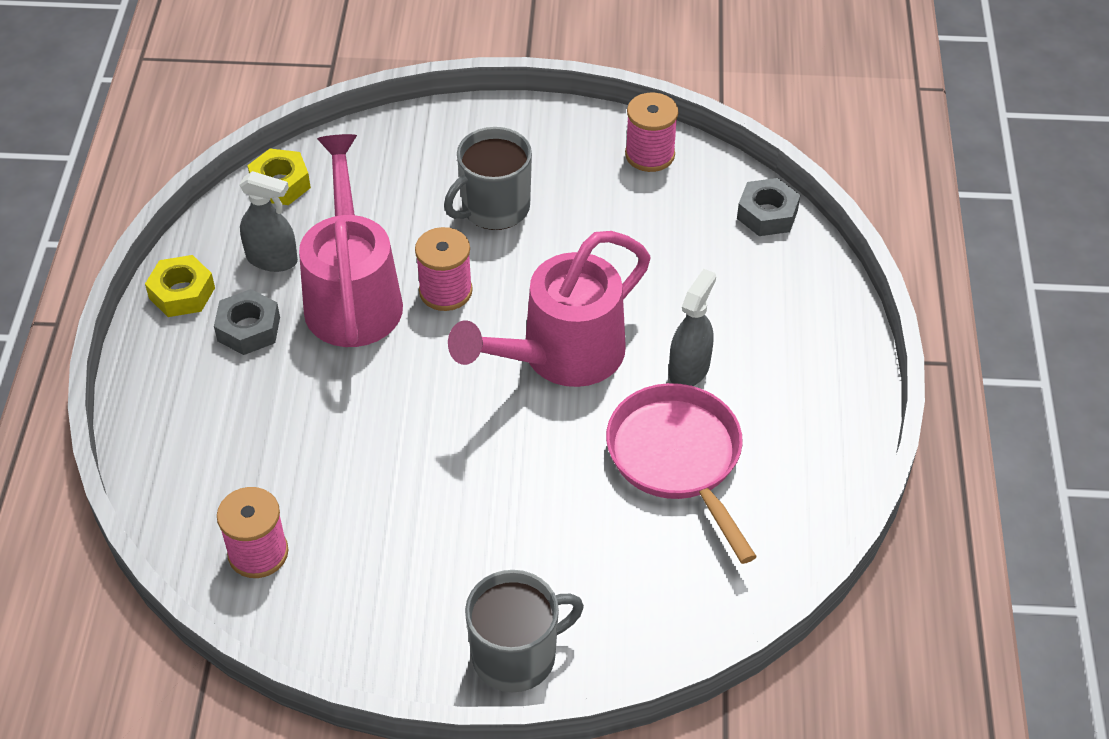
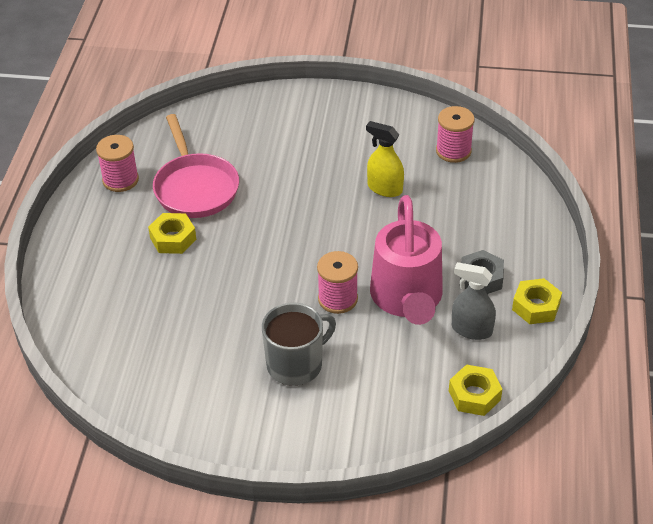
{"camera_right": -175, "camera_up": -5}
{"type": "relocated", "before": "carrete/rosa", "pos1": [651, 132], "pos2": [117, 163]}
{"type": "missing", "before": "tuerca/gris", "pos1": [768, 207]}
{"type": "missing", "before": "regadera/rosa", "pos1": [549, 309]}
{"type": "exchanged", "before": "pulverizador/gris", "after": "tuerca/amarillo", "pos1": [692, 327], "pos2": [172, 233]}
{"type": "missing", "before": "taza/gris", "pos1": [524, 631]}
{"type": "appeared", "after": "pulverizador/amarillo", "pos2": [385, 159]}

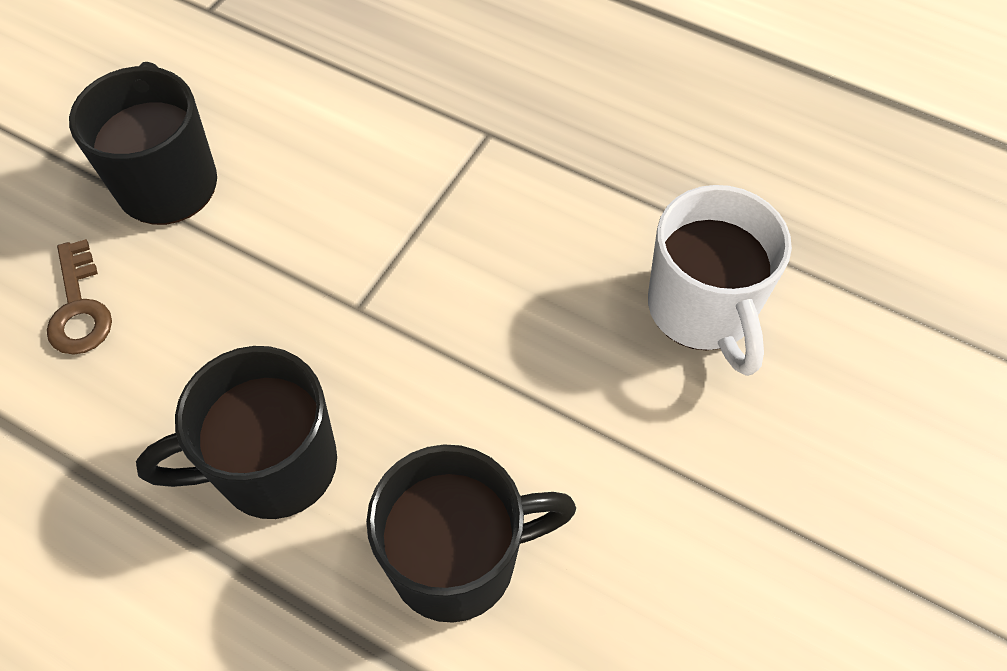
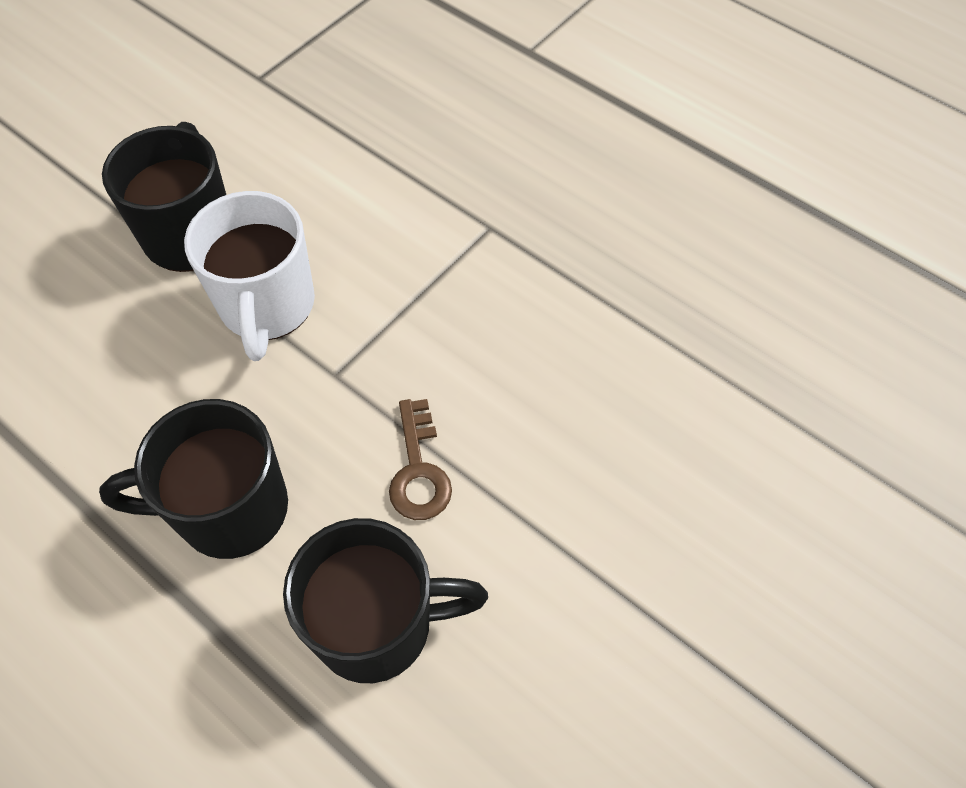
{"camera_right": 10, "camera_up": 0}
{"type": "relocated", "before": "taza/blanco", "pos1": [720, 280], "pos2": [249, 276]}
{"type": "relocated", "before": "llave/marrón", "pos1": [79, 297], "pos2": [420, 459]}

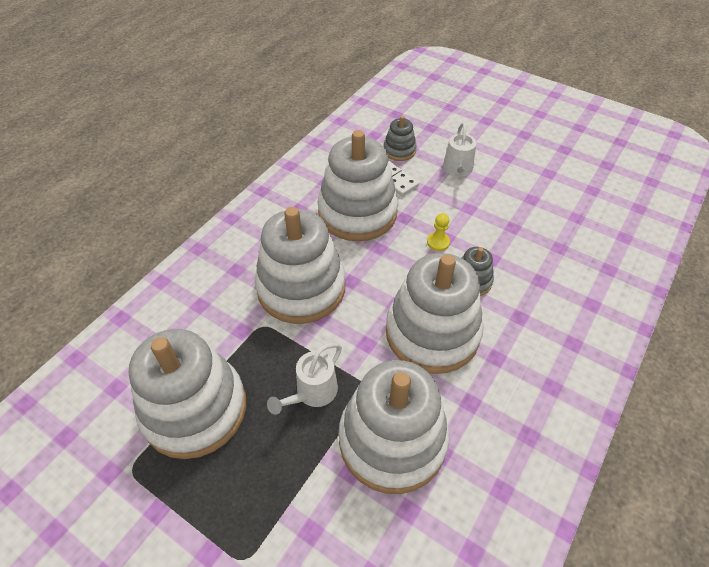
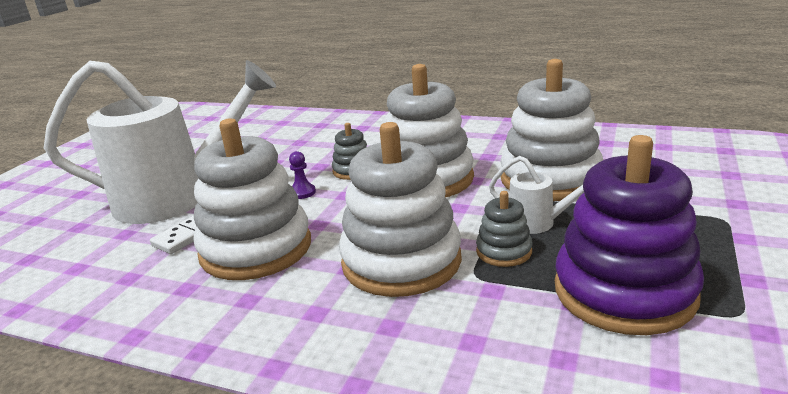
{"camera_right": -100, "camera_up": -25}
{"type": "relocated", "before": "juguete apilable/gris", "pos1": [400, 138], "pos2": [504, 229]}
{"type": "size", "before": "regadera/blanco", "pos1": [460, 149], "pos2": [160, 142], "scale": 2.43}
{"type": "colour", "before": "peón/amarillo", "after": "peón/morado", "pos1": [438, 232], "pos2": [302, 175]}
{"type": "colour", "before": "juguete apilable/blanco", "after": "juguete apilable/morado", "pos1": [187, 394], "pos2": [629, 235]}

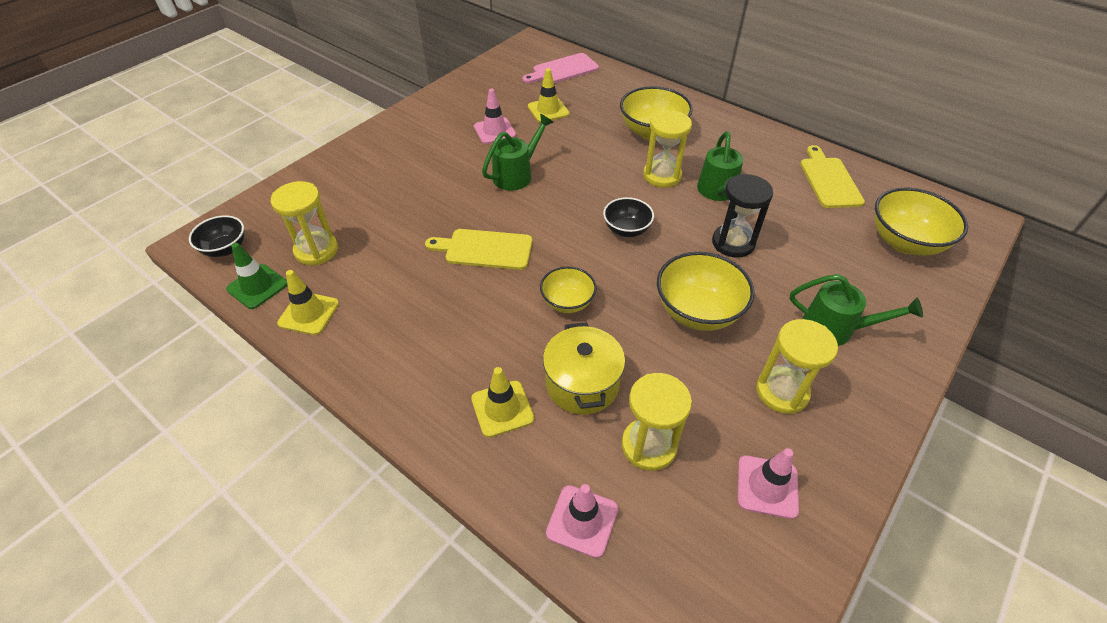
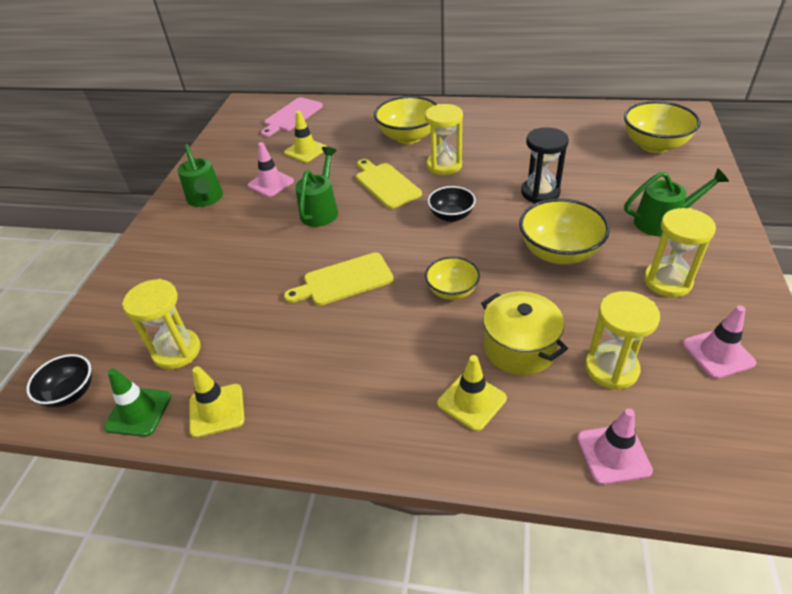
{"camera_right": -25, "camera_up": -5}
{"type": "relocated", "before": "regadera/verde", "pos1": [720, 166], "pos2": [200, 175]}
{"type": "relocated", "before": "tabla de cortar/amarillo", "pos1": [832, 176], "pos2": [389, 184]}

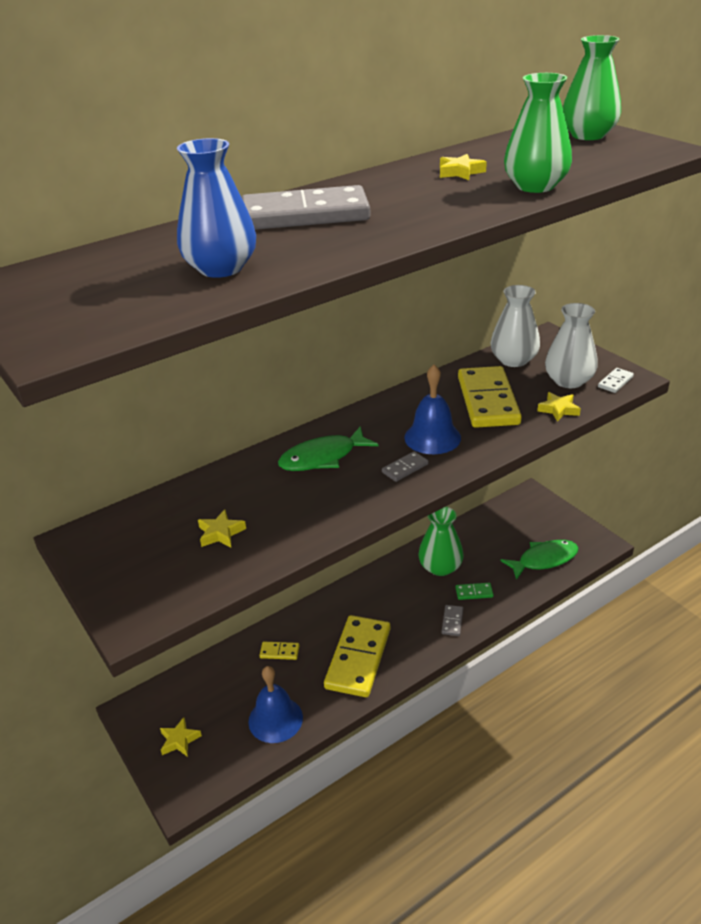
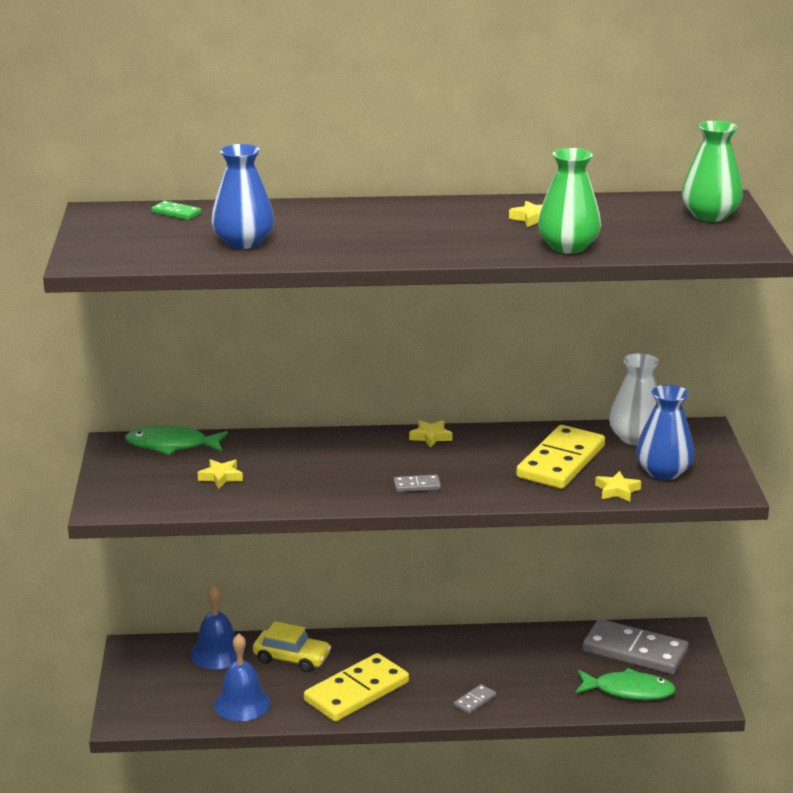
{"camera_right": 30, "camera_up": -10}
{"type": "relocated", "before": "ficha de dominó/gris", "pos1": [306, 207], "pos2": [635, 646]}
{"type": "colour", "before": "florero/blanco", "after": "florero/azul", "pos1": [571, 345], "pos2": [665, 432]}
{"type": "relocated", "before": "campana/azul", "pos1": [432, 409], "pos2": [217, 627]}
{"type": "missing", "before": "ficha de dominó/blanco", "pos1": [616, 380]}
{"type": "relocated", "before": "pez/verde", "pos1": [328, 448], "pos2": [176, 440]}
{"type": "missing", "before": "florero/verde", "pos1": [441, 541]}
{"type": "relocated", "before": "ficha de dominó/verde", "pos1": [475, 591], "pos2": [176, 210]}
{"type": "exchanged", "before": "ficha de dominó/amarillo", "after": "coche/amarillo", "pos1": [279, 651], "pos2": [292, 646]}
{"type": "relocated", "before": "estrella/amarillo", "pos1": [181, 737], "pos2": [430, 434]}

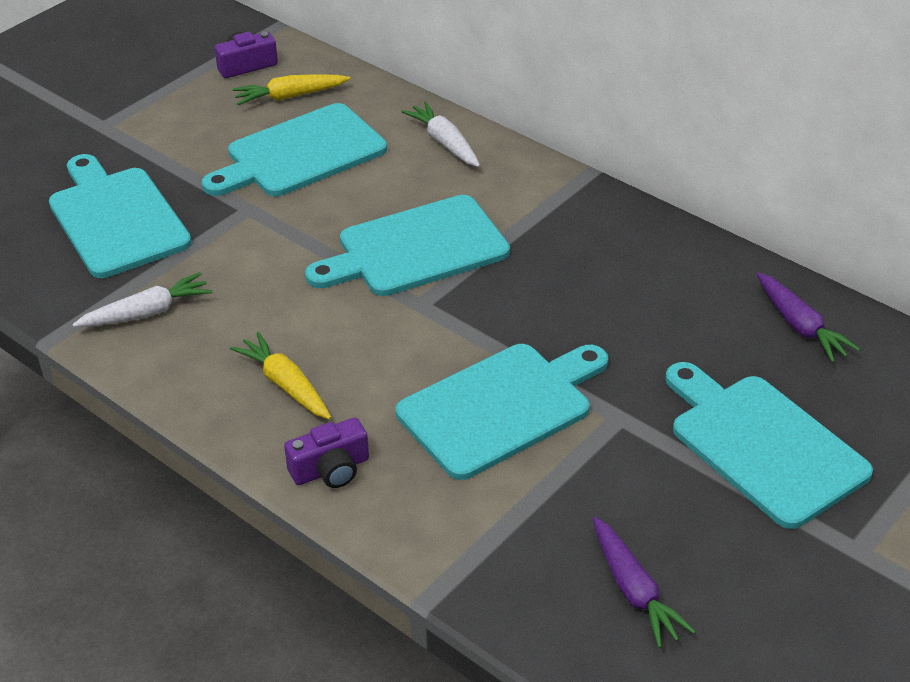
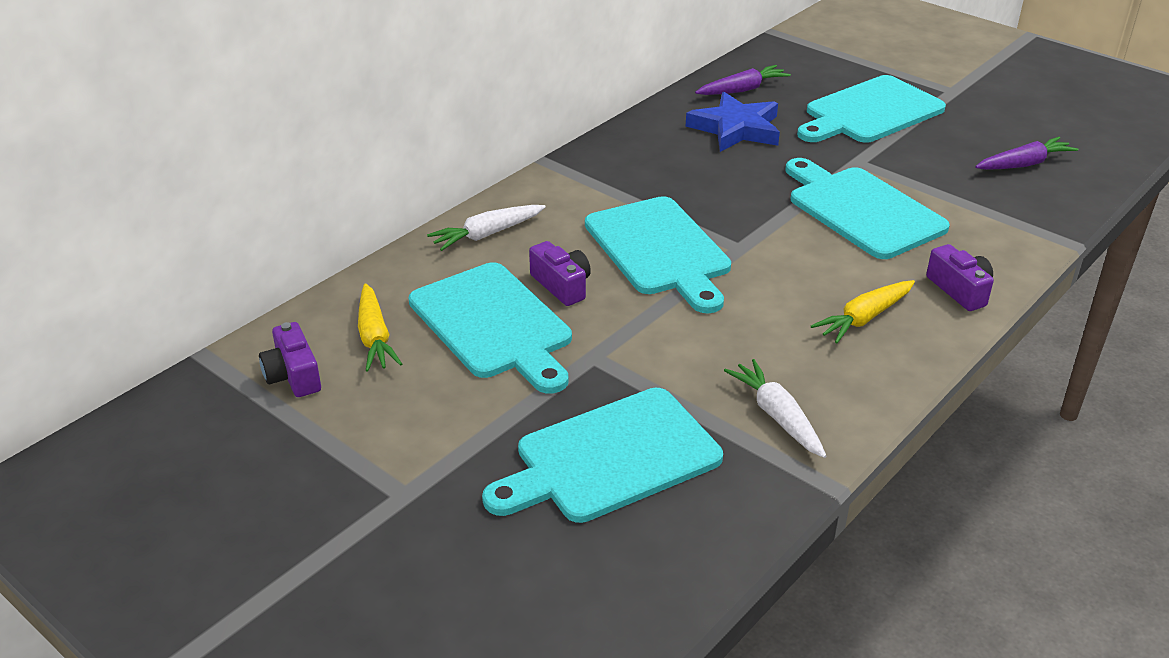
{"camera_right": -90, "camera_up": -5}
{"type": "appeared", "after": "estrella/azul", "pos2": [733, 122]}
{"type": "appeared", "after": "cámara/morado", "pos2": [560, 273]}

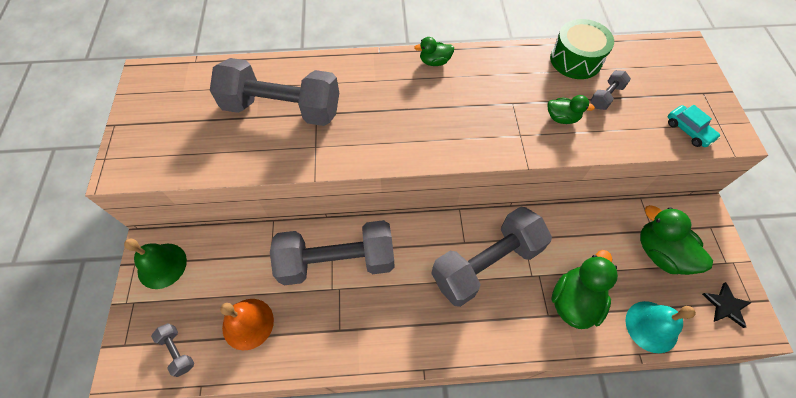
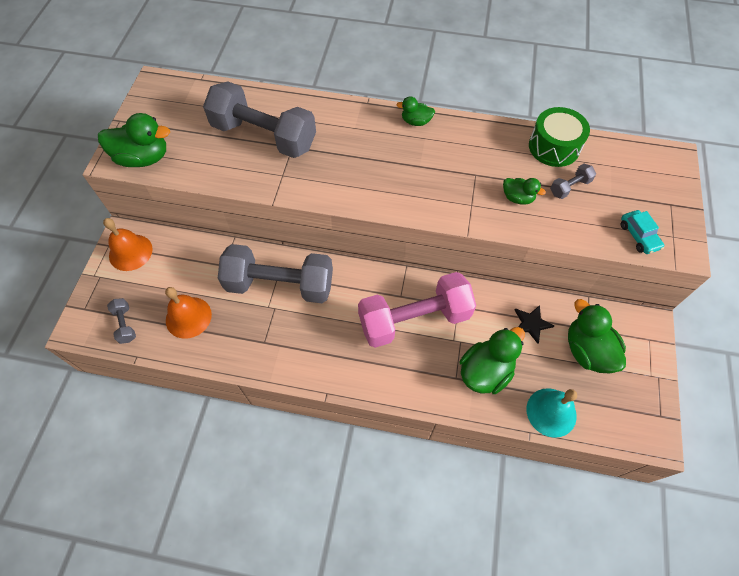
{"camera_right": 15, "camera_up": 0}
{"type": "colour", "before": "mancuerna/gris", "after": "mancuerna/rosa", "pos1": [491, 256], "pos2": [417, 310]}
{"type": "colour", "before": "campana/verde", "after": "campana/naranja", "pos1": [155, 264], "pos2": [128, 244]}
{"type": "relocated", "before": "estrella/negro", "pos1": [727, 305], "pos2": [534, 324]}
{"type": "appeared", "after": "pato/verde", "pos2": [134, 140]}

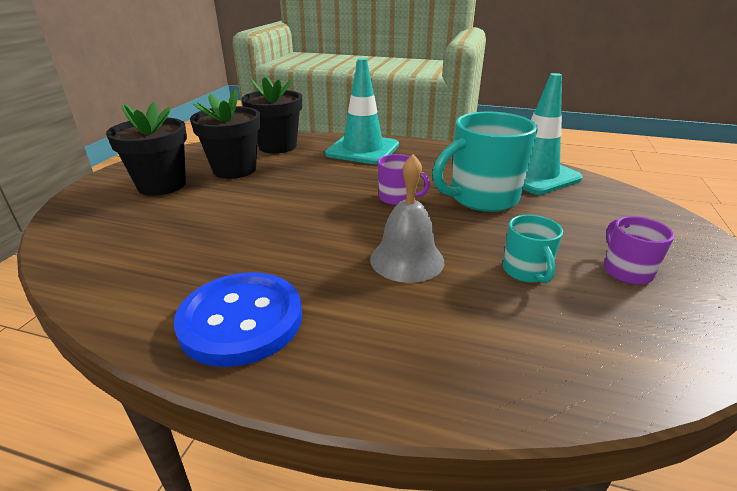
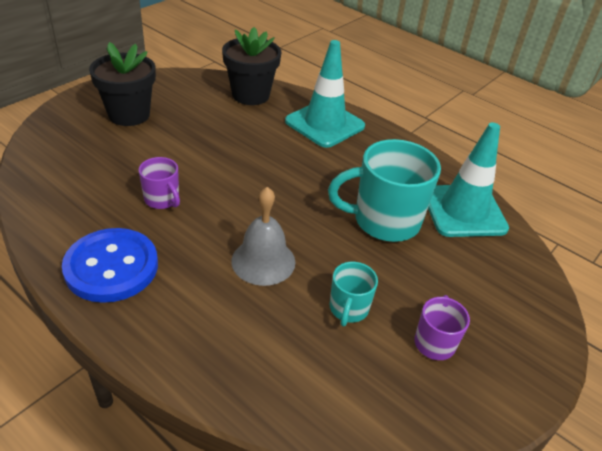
{"camera_right": 20, "camera_up": 10}
{"type": "missing", "before": "maceta/negro", "pos1": [225, 134]}
{"type": "relocated", "before": "taza/morado", "pos1": [404, 179], "pos2": [159, 183]}

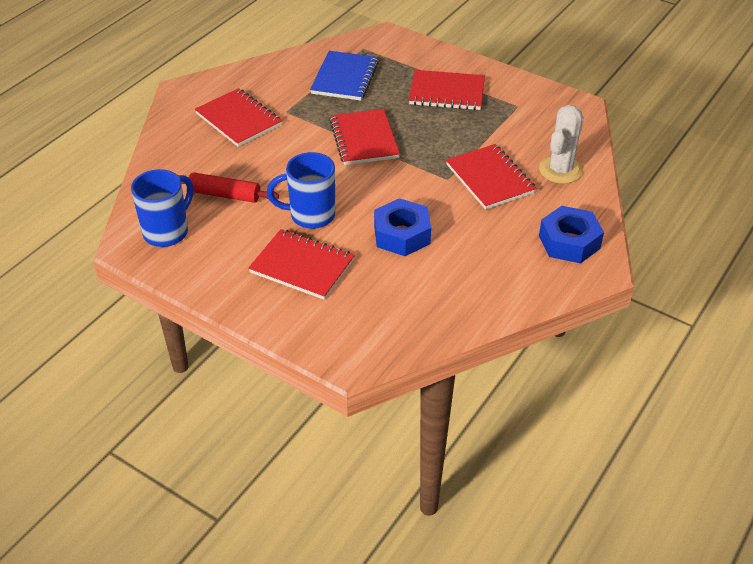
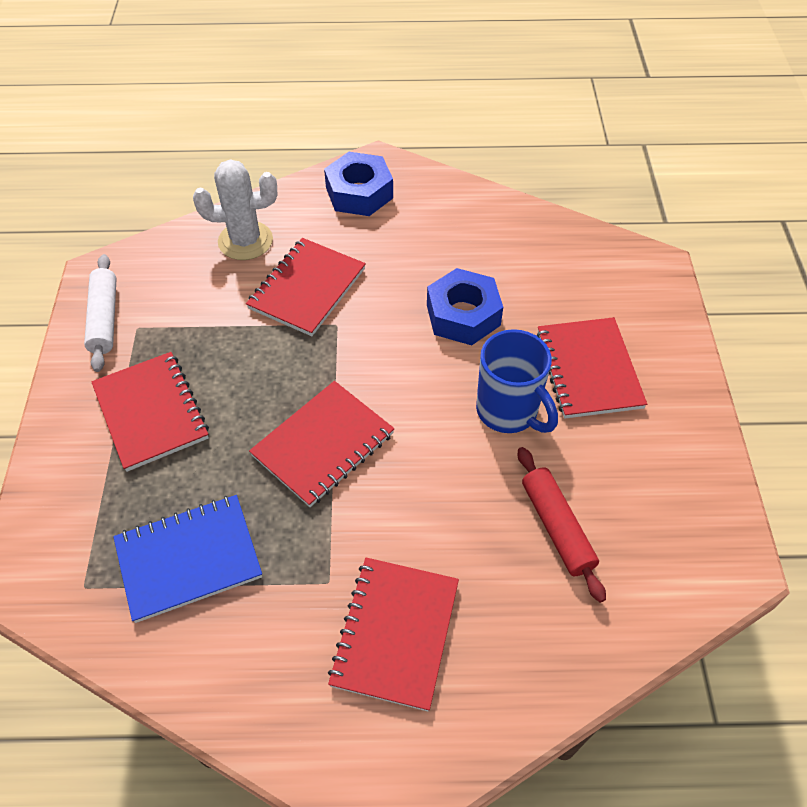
{"camera_right": -125, "camera_up": 10}
{"type": "missing", "before": "taza/azul", "pos1": [162, 208]}
{"type": "appeared", "after": "rodillo/blanco", "pos2": [100, 313]}

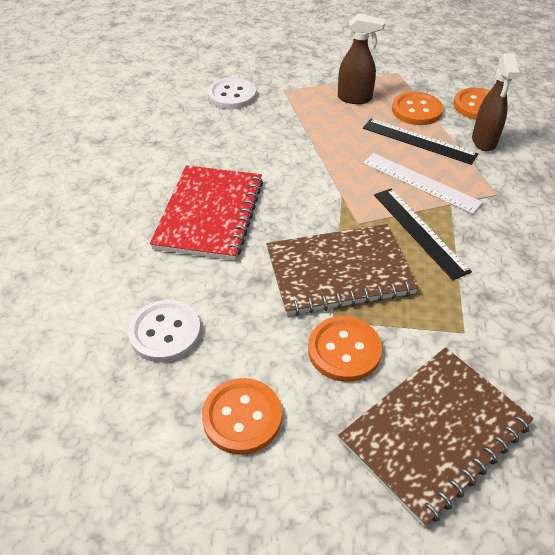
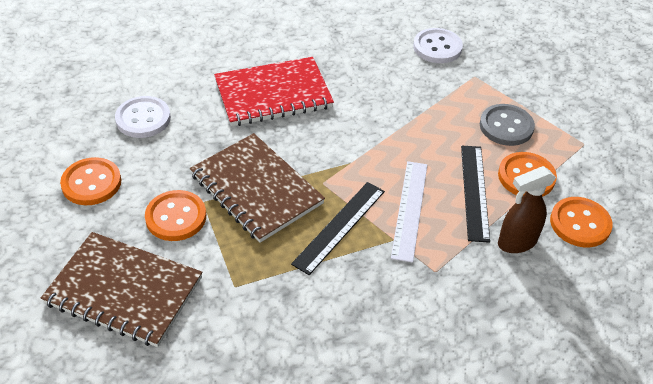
{"camera_right": 60, "camera_up": 0}
{"type": "exchanged", "before": "pulverizador/marrón", "after": "botón/gris", "pos1": [361, 59], "pos2": [507, 125]}

